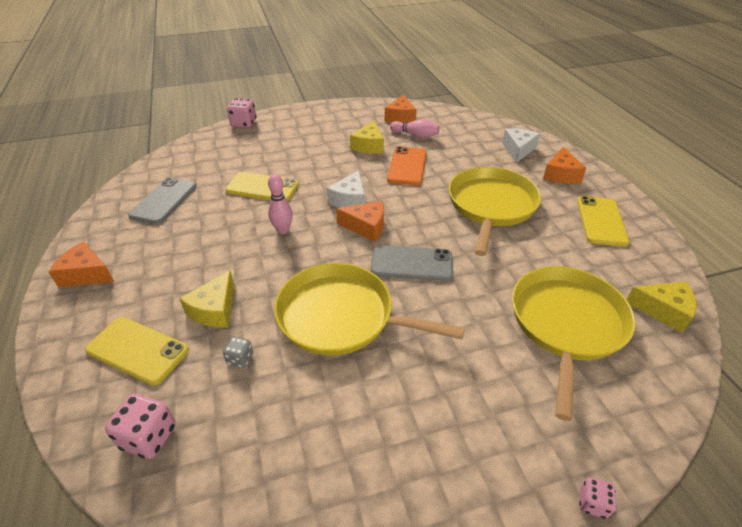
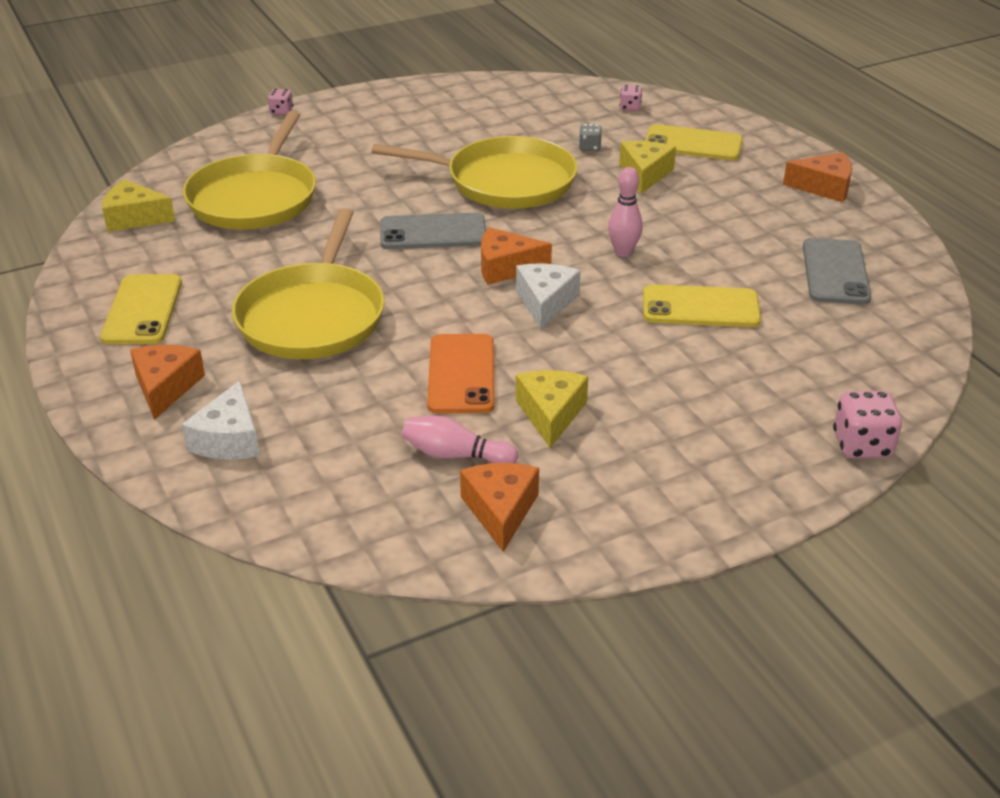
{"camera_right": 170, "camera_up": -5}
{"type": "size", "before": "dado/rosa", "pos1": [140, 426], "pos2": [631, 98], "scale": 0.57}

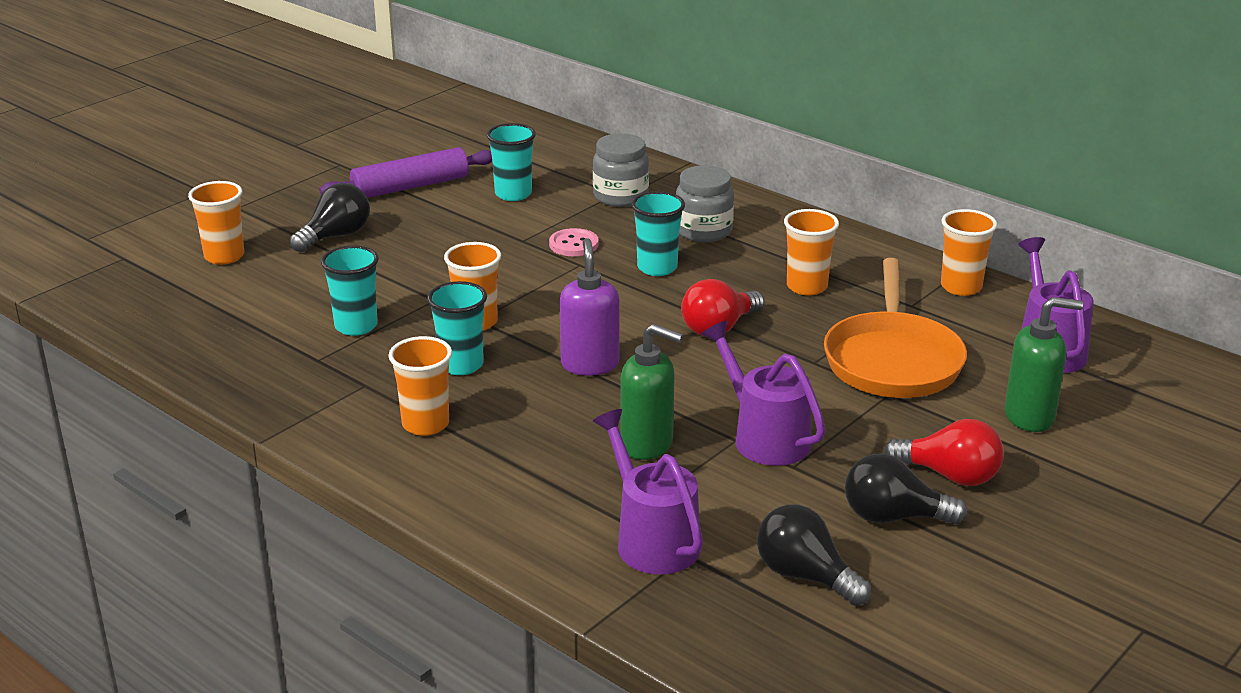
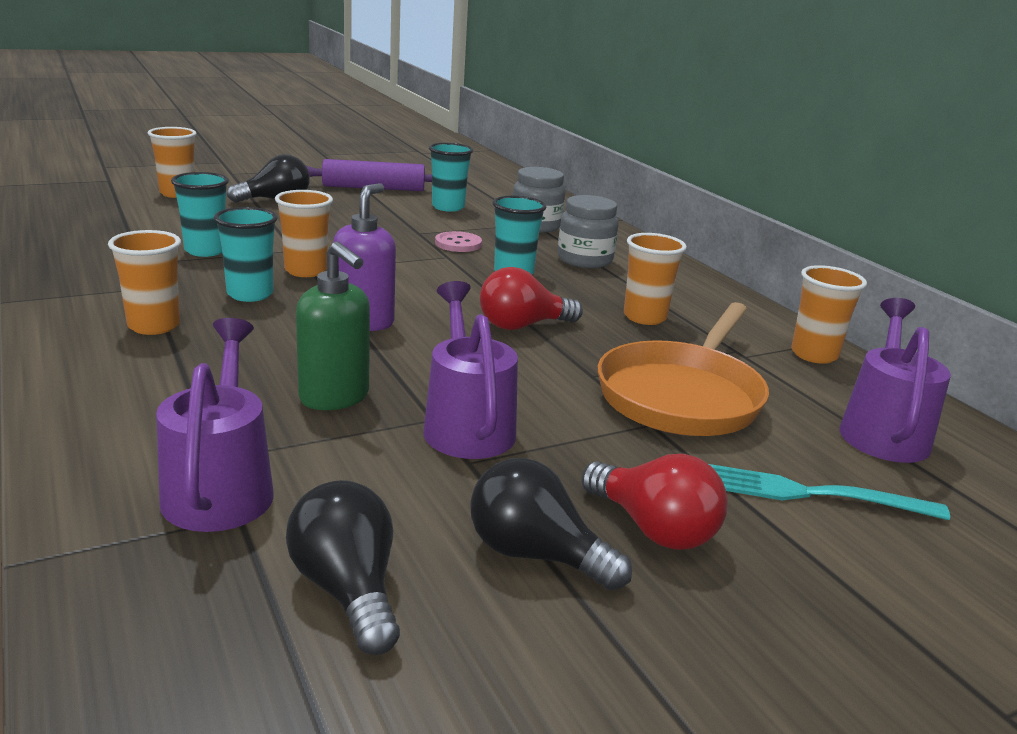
{"camera_right": 20, "camera_up": -5}
{"type": "exchanged", "before": "dispensador de jabón/verde", "after": "tenedor/turquesa", "pos1": [1043, 364], "pos2": [829, 492]}

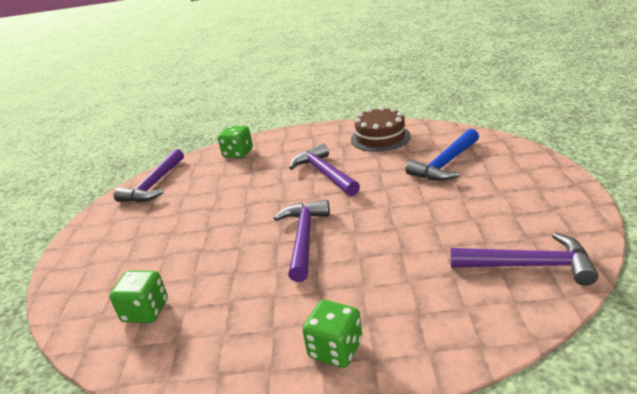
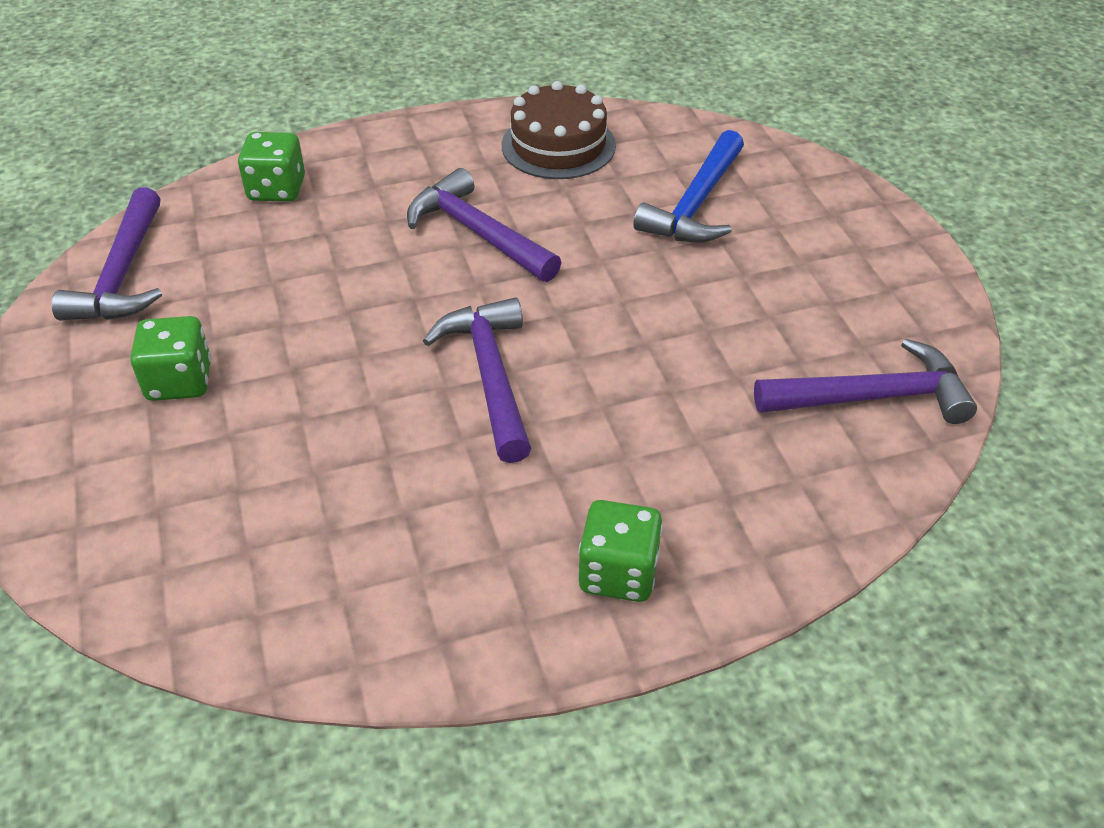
{"camera_right": -20, "camera_up": 15}
{"type": "relocated", "before": "dado/verde", "pos1": [138, 297], "pos2": [170, 358]}

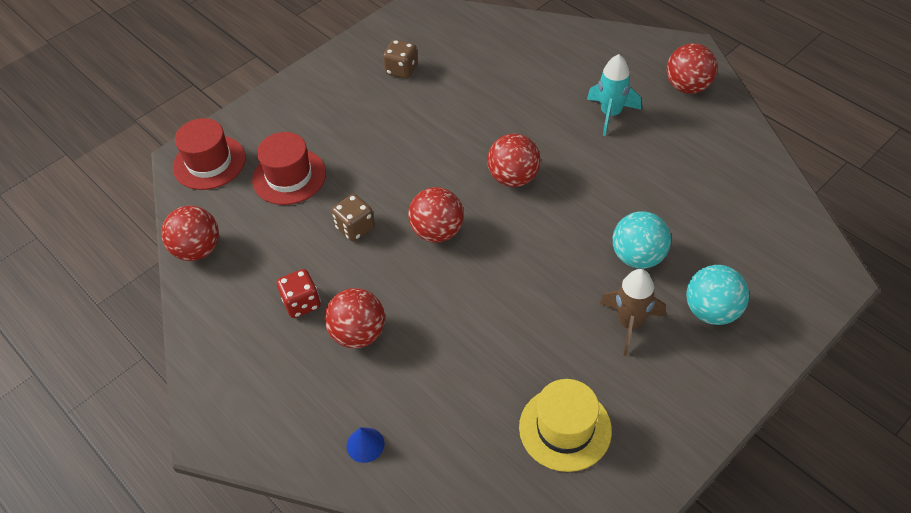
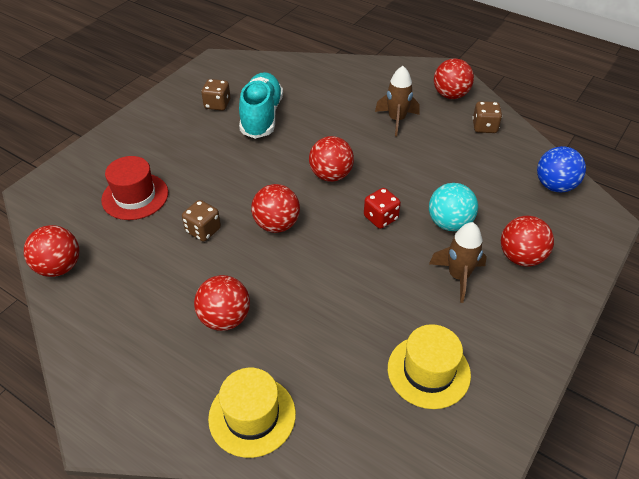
{"camera_right": -15, "camera_up": -5}
{"type": "colour", "before": "cohete/turquesa", "after": "cohete/marrón", "pos1": [614, 95], "pos2": [397, 101]}
{"type": "missing", "before": "sombrero/rojo", "pos1": [209, 154]}
{"type": "colour", "before": "pelota/turquesa", "after": "pelota/rojo", "pos1": [717, 295], "pos2": [527, 241]}
{"type": "relocated", "before": "dado/rojo", "pos1": [299, 293], "pos2": [382, 208]}
{"type": "exchanged", "before": "cono/azul", "after": "sombrero/amarillo", "pos1": [365, 445], "pos2": [252, 413]}
{"type": "appeared", "after": "zapato/turquesa", "pos2": [261, 105]}
{"type": "appeared", "after": "dado/marrón", "pos2": [487, 117]}
{"type": "appeared", "after": "pelota/azul", "pos2": [561, 169]}

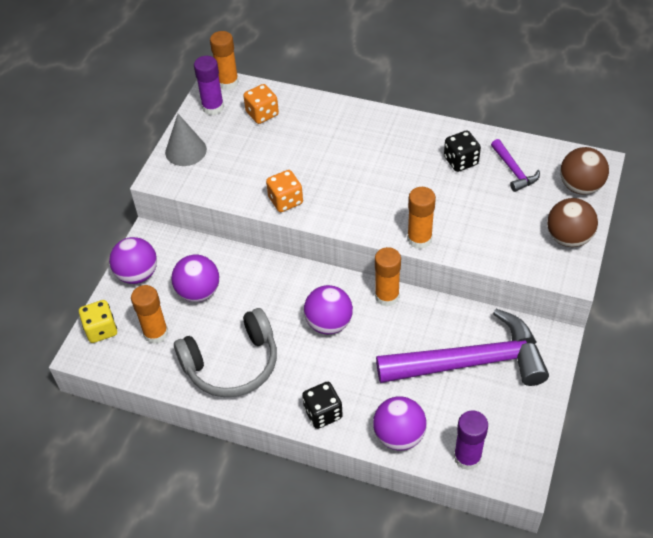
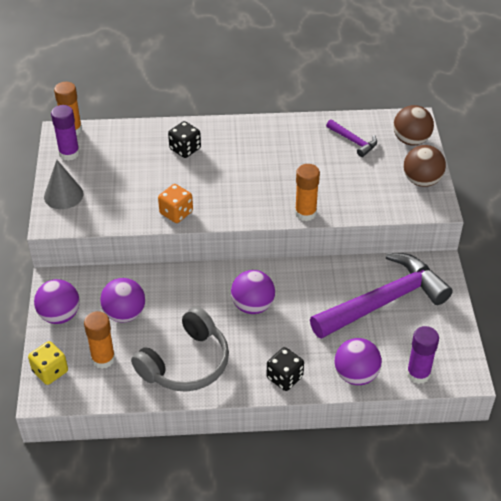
{"camera_right": -25, "camera_up": -5}
{"type": "missing", "before": "dado/naranja", "pos1": [261, 104]}
{"type": "relocated", "before": "dado/negro", "pos1": [462, 151], "pos2": [184, 139]}
{"type": "missing", "before": "barra de pegamento/naranja", "pos1": [388, 277]}

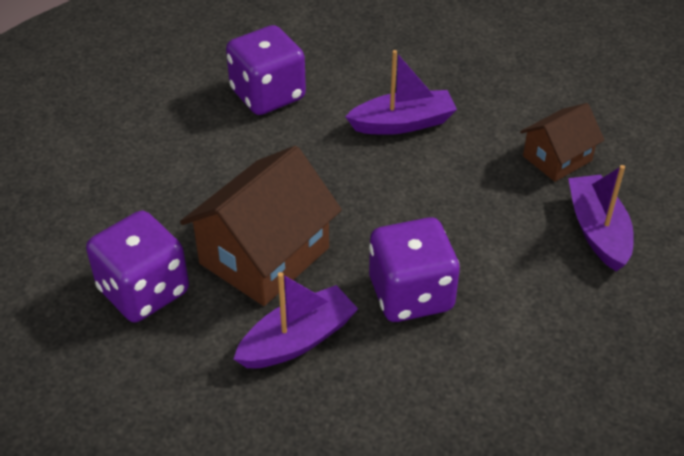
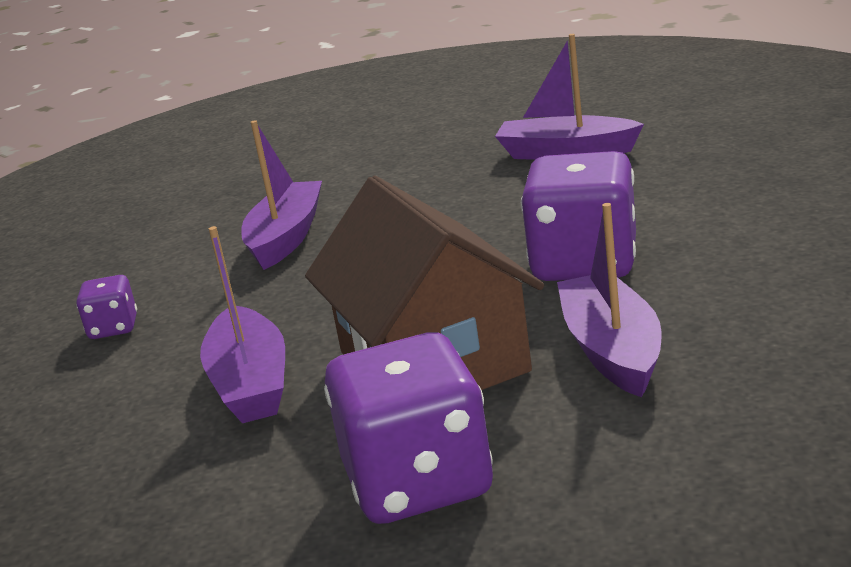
{"camera_right": -60, "camera_up": -20}
{"type": "size", "before": "dado/morado", "pos1": [266, 70], "pos2": [106, 307], "scale": 0.48}
{"type": "missing", "before": "casa/marrón", "pos1": [562, 142]}
{"type": "appeared", "after": "barco/morado", "pos2": [242, 324]}

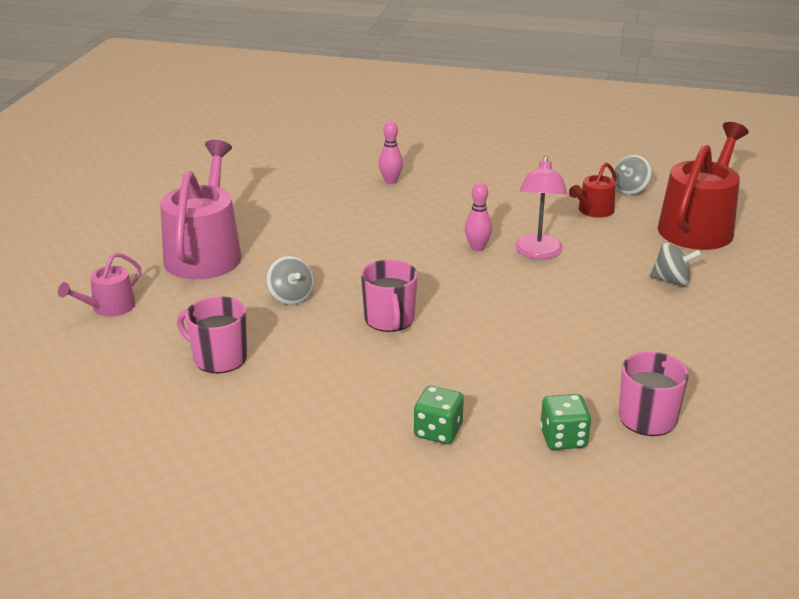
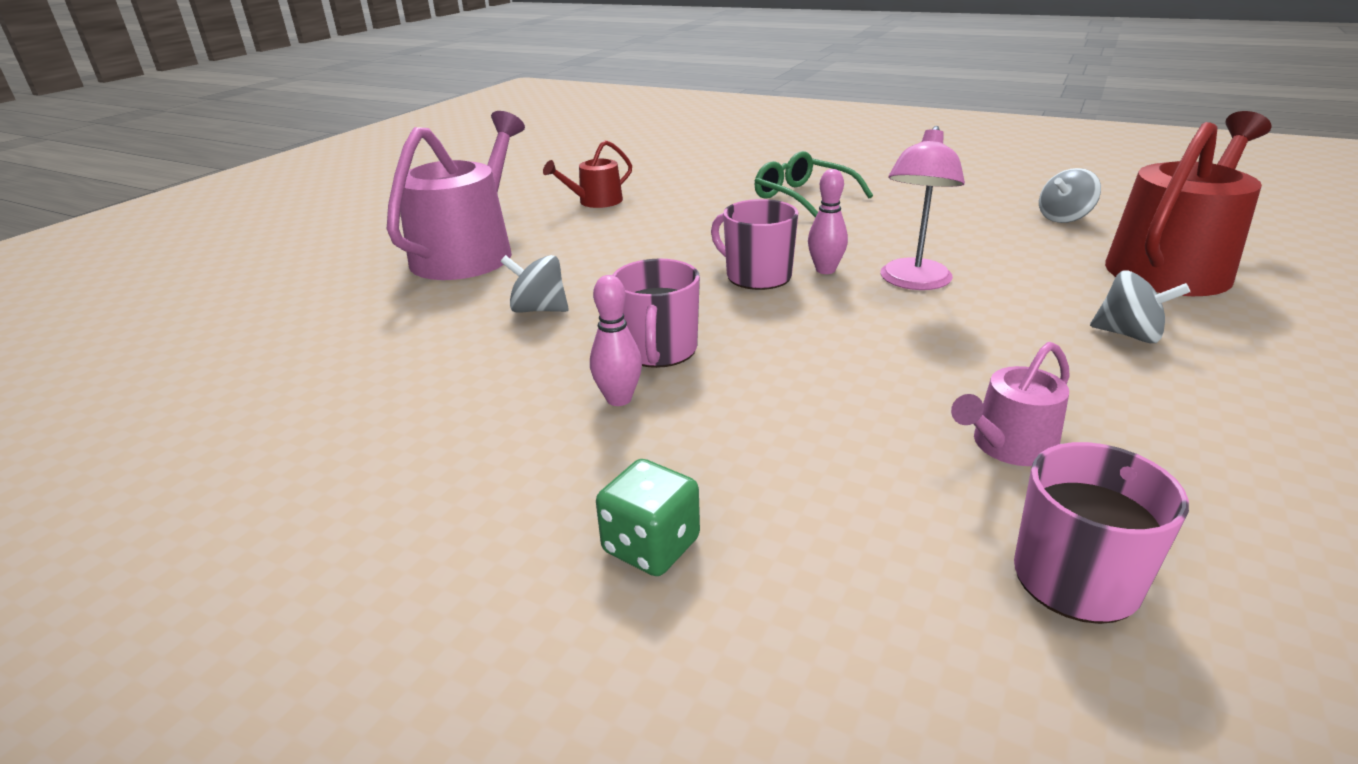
{"camera_right": 15, "camera_up": 0}
{"type": "relocated", "before": "bolo/rosa", "pos1": [391, 152], "pos2": [616, 340]}
{"type": "relocated", "before": "regadera/rojo", "pos1": [593, 190], "pos2": [587, 174]}
{"type": "relocated", "before": "regadera/rosa", "pos1": [99, 285], "pos2": [1010, 404]}
{"type": "spun", "before": "peonza/gris", "pos1": [290, 280], "pos2": [534, 284], "turn": 120}
{"type": "relocated", "before": "taza/rosa", "pos1": [212, 334], "pos2": [754, 244]}
{"type": "missing", "before": "dado/verde", "pos1": [565, 422]}
{"type": "appeared", "after": "gafas/verde", "pos2": [814, 184]}

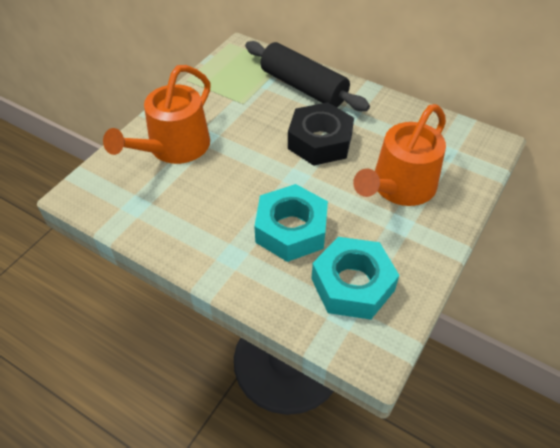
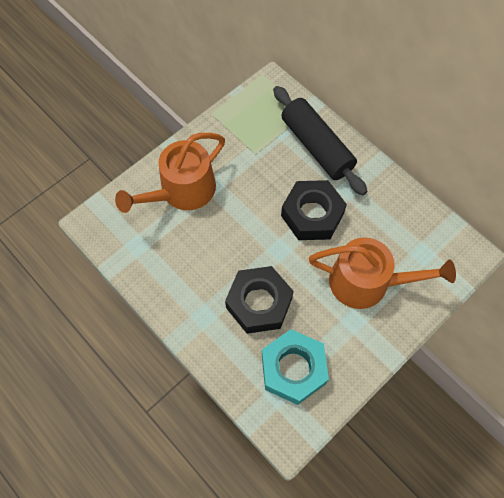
{"camera_right": 15, "camera_up": 15}
{"type": "spun", "before": "regadera/naranja", "pos1": [399, 155], "pos2": [382, 273], "turn": -135}
{"type": "colour", "before": "tuerca/turquesa", "after": "tuerca/negro", "pos1": [291, 223], "pos2": [259, 300]}

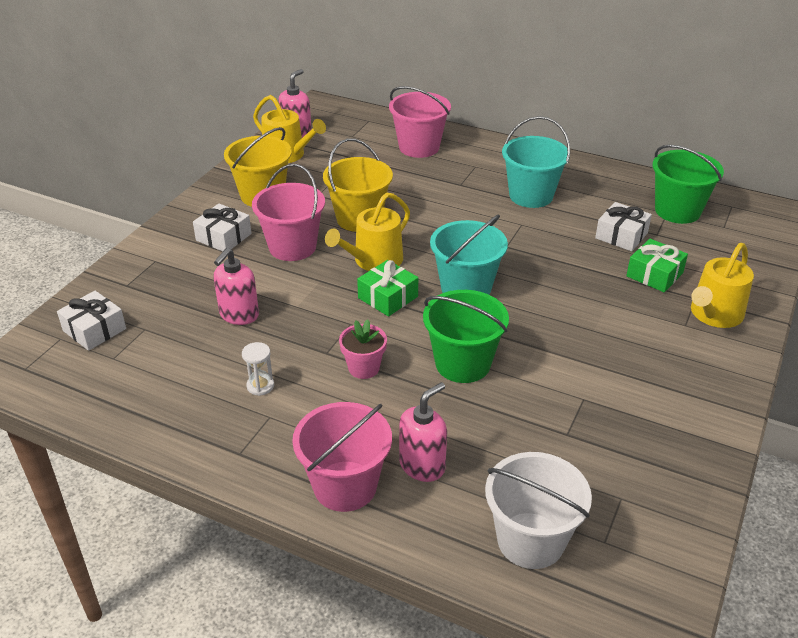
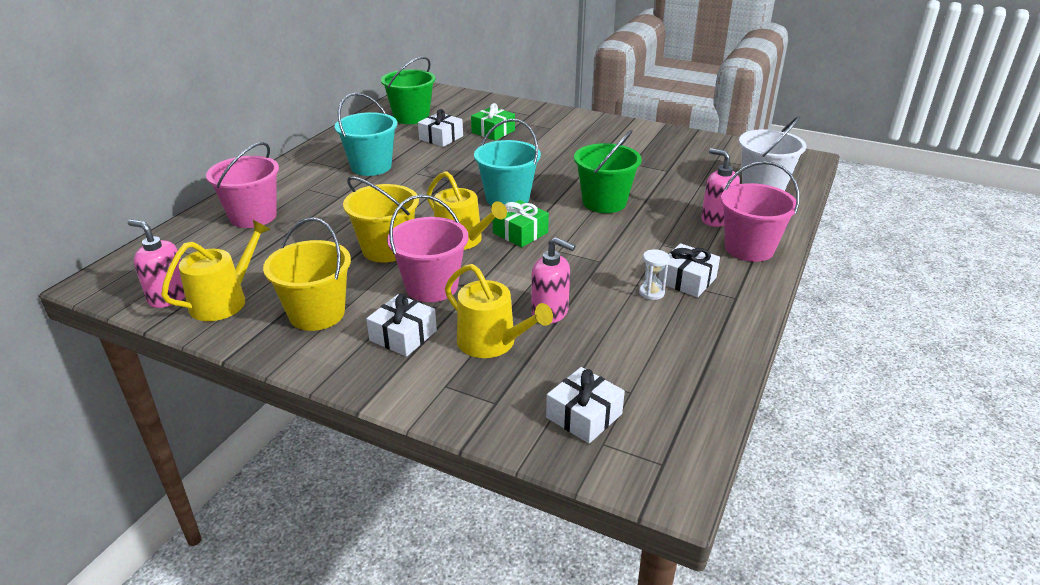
{"camera_right": -90, "camera_up": -5}
{"type": "relocated", "before": "regadera/amarillo", "pos1": [722, 285], "pos2": [499, 311]}
{"type": "missing", "before": "maceta/rosa", "pos1": [363, 349]}
{"type": "appeared", "after": "regalo/blanco", "pos2": [689, 270]}

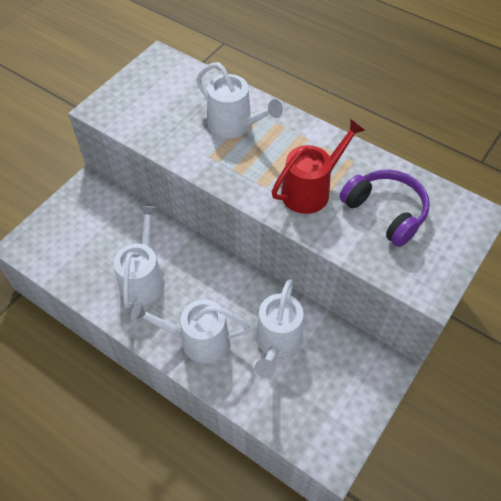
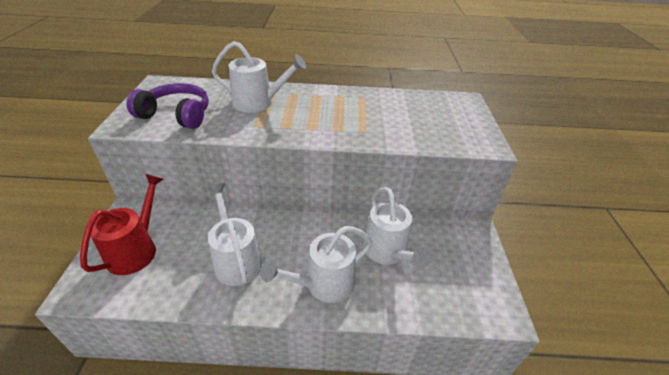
{"camera_right": -35, "camera_up": -15}
{"type": "relocated", "before": "regadera/rojo", "pos1": [318, 166], "pos2": [121, 224]}
{"type": "relocated", "before": "auriculares/morado", "pos1": [385, 208], "pos2": [167, 106]}

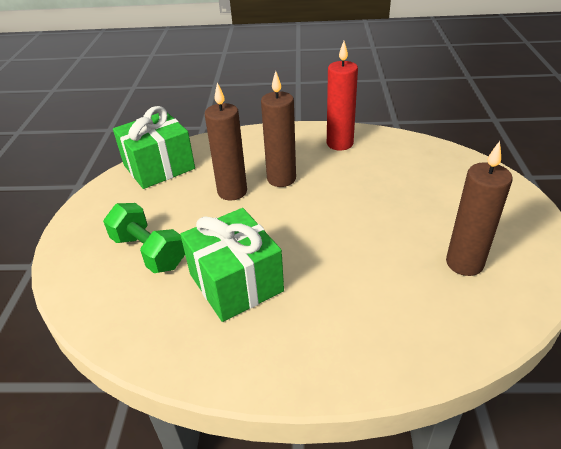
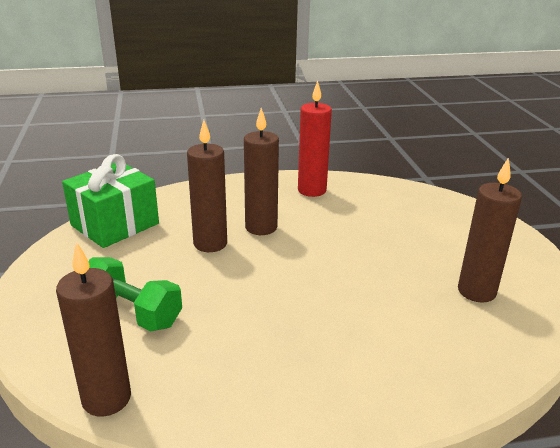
{"camera_right": -15, "camera_up": -10}
{"type": "missing", "before": "regalo/verde", "pos1": [232, 265]}
{"type": "appeared", "after": "vela/marrón", "pos2": [93, 329]}

